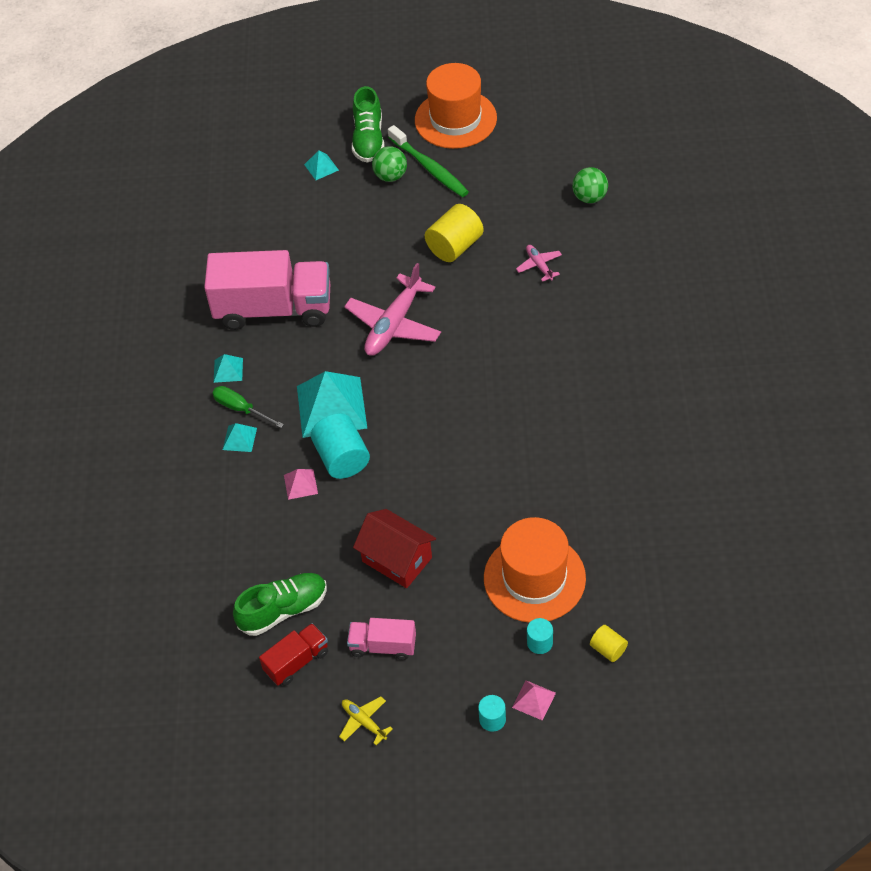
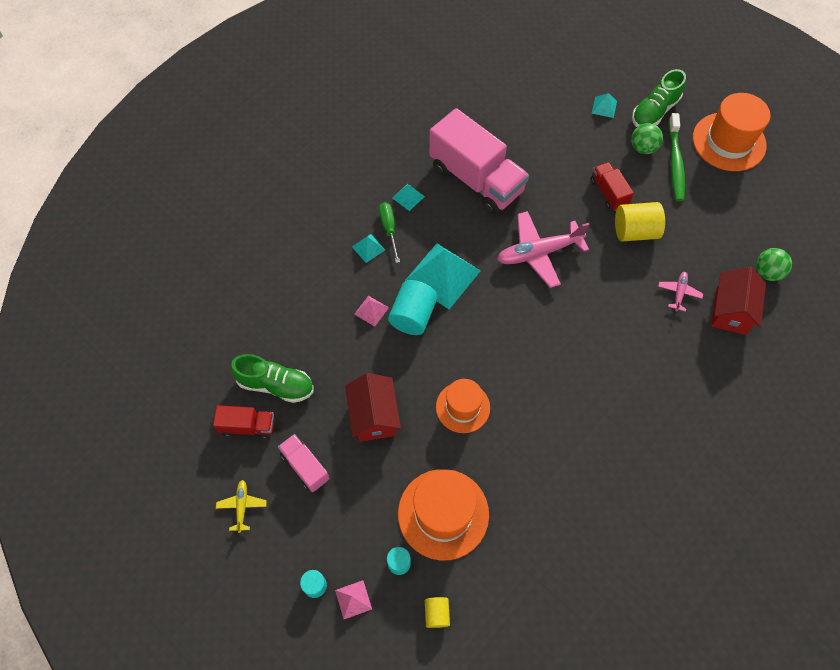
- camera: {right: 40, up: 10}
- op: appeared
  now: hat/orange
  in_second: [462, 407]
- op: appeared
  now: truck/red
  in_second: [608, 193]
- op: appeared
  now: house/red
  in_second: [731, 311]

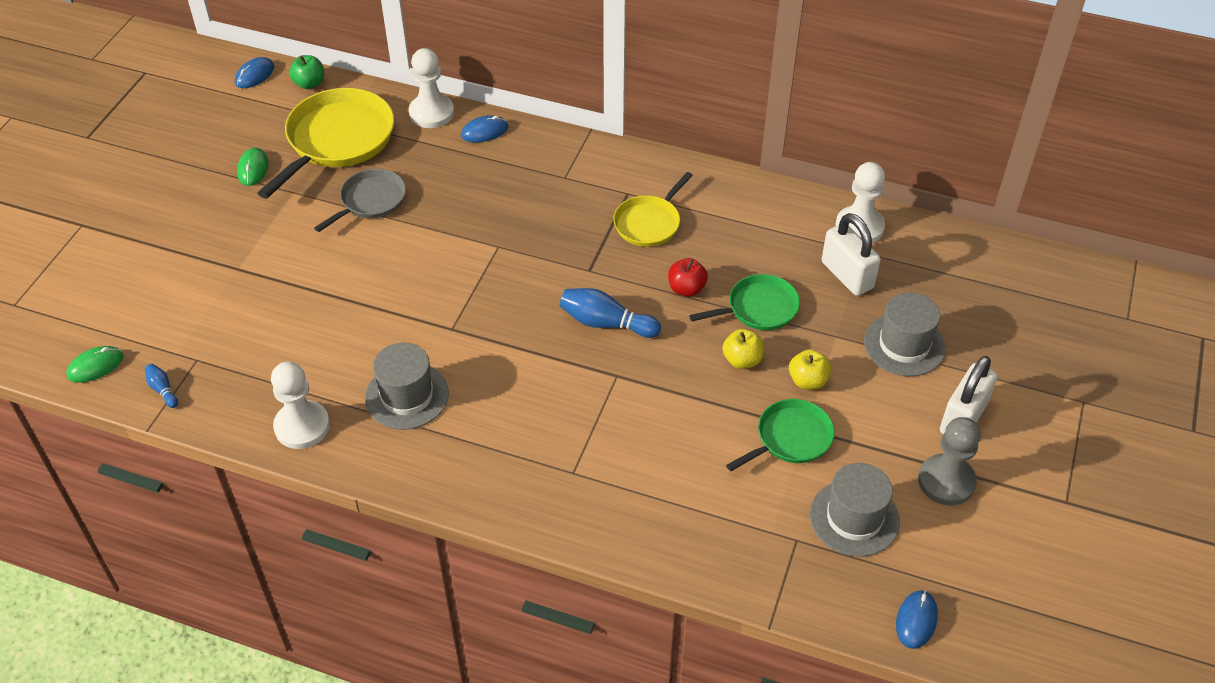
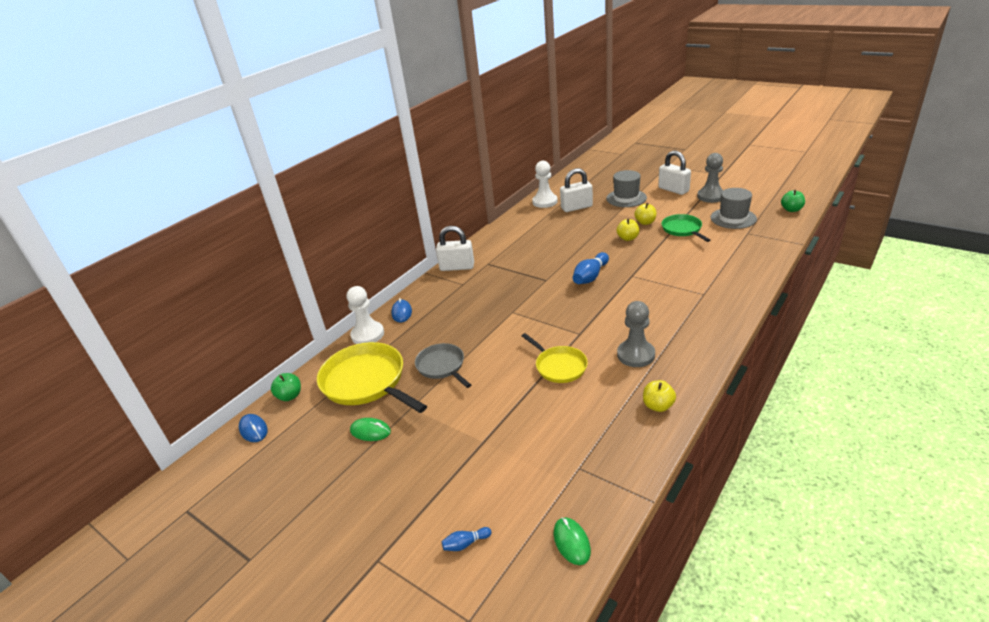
- camera: {right: -70, up: -15}
- op: appeared
  now: padlock/white
  in_second: [457, 267]
- op: relocated
  was: bowling pin/blue
  in_first: [163, 390]
  in_second: [465, 543]
- op: relocated
  was: pan/yellow
  in_first: [649, 223]
  in_second: [559, 366]
- op: exchanged
  was: hat/grey
  now: pawn/grey
  in_first: [407, 396]
  in_second: [636, 355]
- op: exchanged
  was: pawn/white
  now: apple/yellow
  in_first: [302, 426]
  in_second: [658, 406]
- op: exchanged
  was: mouse/blue
  now: apple/green
  in_first: [916, 620]
  in_second: [791, 209]
- op: missing
  was: apple/red
  in_first: [686, 289]
- op: missing
  was: pan/green
  in_first: [759, 308]

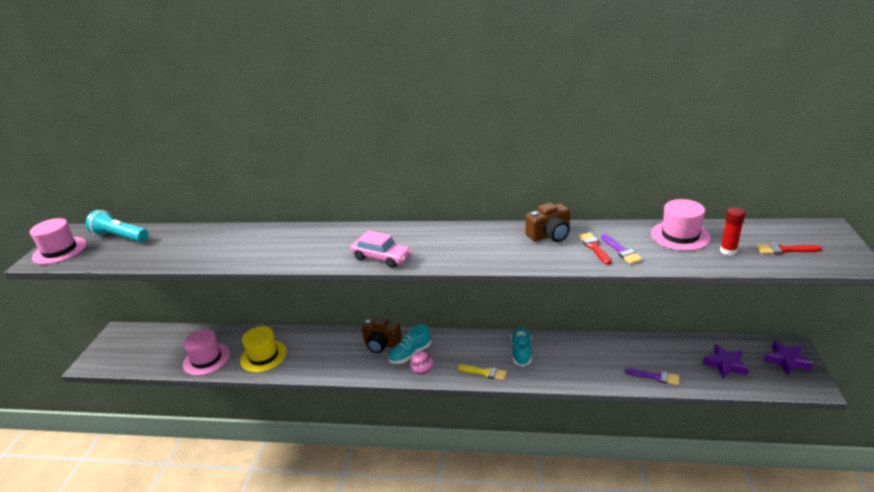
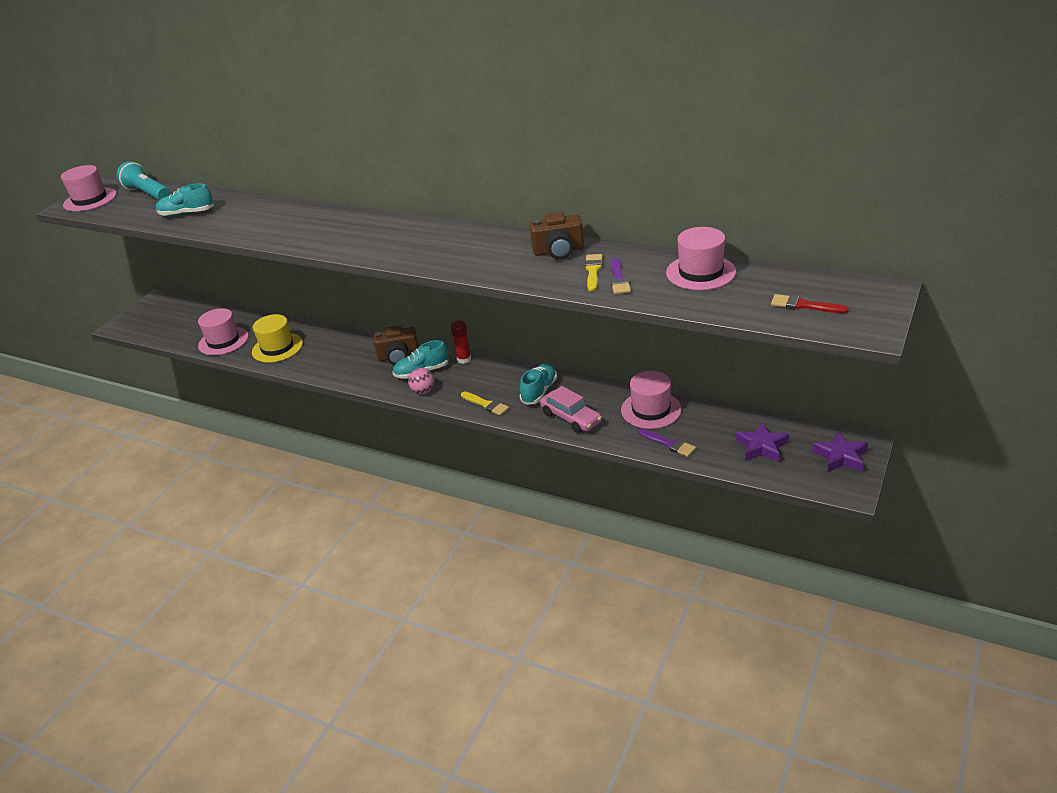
- camera: {right: 20, up: 5}
- op: appeared
  now: shoe/turquoise
  in_second: [187, 214]
- op: spun
  was: camera/brown
  in_first: [381, 344]
  in_second: [399, 357]
  clockwise: -45
- op: relocated
  was: glue stick/red
  in_first: [728, 251]
  in_second: [464, 359]
- op: relocated
  was: car/pink
  in_first: [381, 258]
  in_second: [571, 418]
- op: colour
  was: brush/red
  now: brush/yellow
  in_first: [594, 247]
  in_second: [593, 271]
- op: appeared
  now: hat/pink
  in_second: [651, 410]

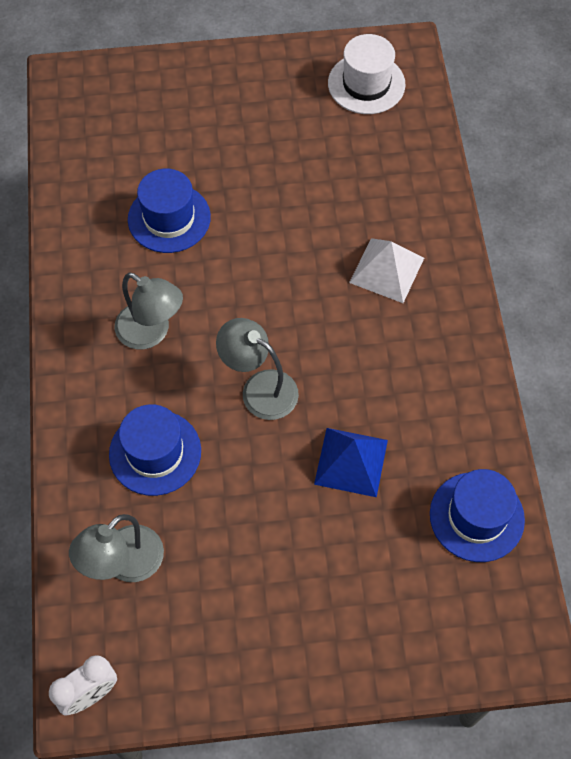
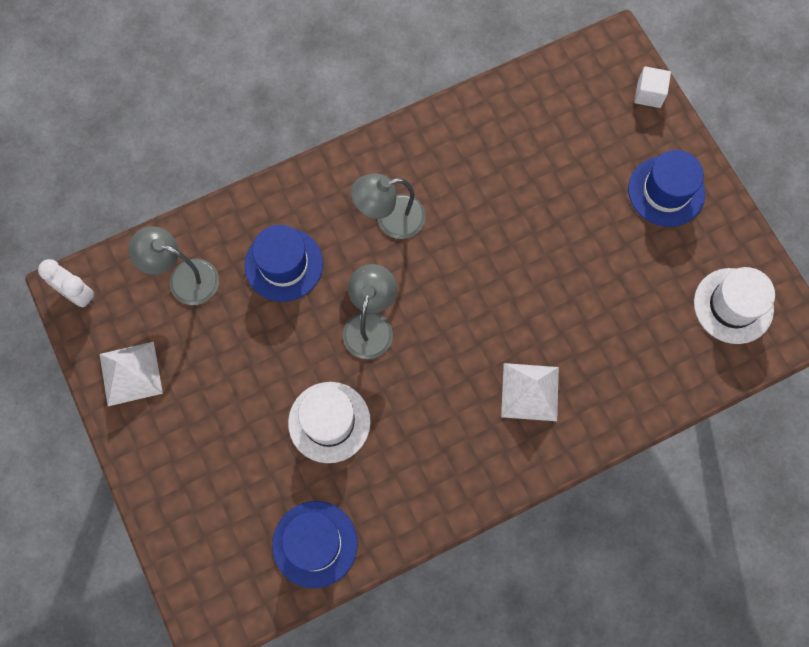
- camera: {right: 70, up: 10}
- op: appeared
  now: pyramid/white
  in_second: [130, 373]
- op: exchanged
  was: pyramid/blue
  now: hat/white
  in_first: [351, 462]
  in_second: [329, 422]
- op: spun
  was: lamp/grey
  in_first: [151, 332]
  in_second: [390, 219]
  clockwise: 60
- op: relocated
  was: hat/blue
  in_first: [169, 218]
  in_second: [666, 191]
- op: appeared
  now: cube/white
  in_second: [649, 94]

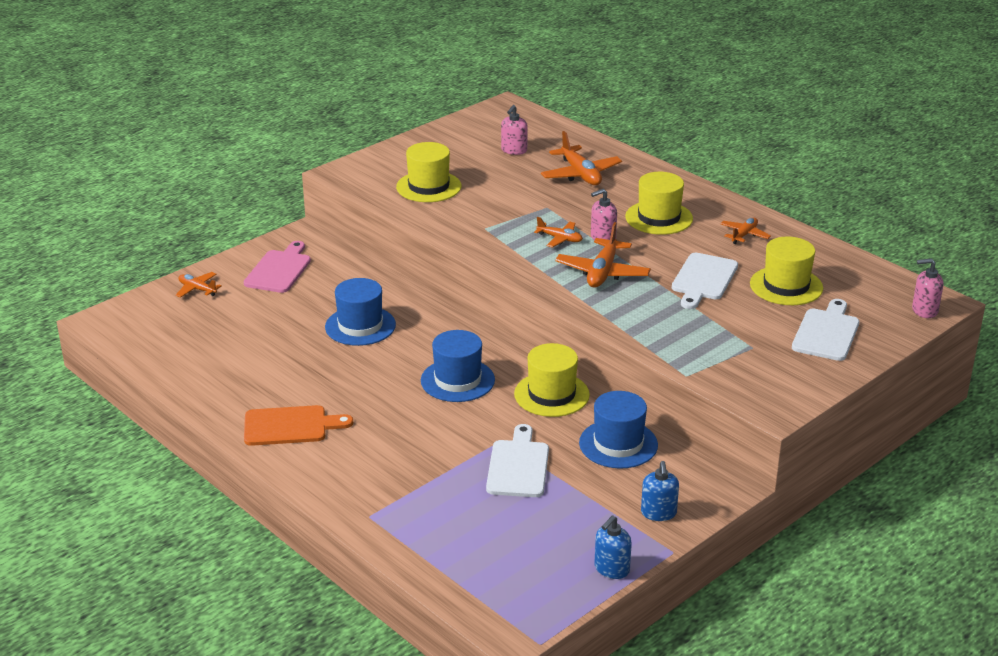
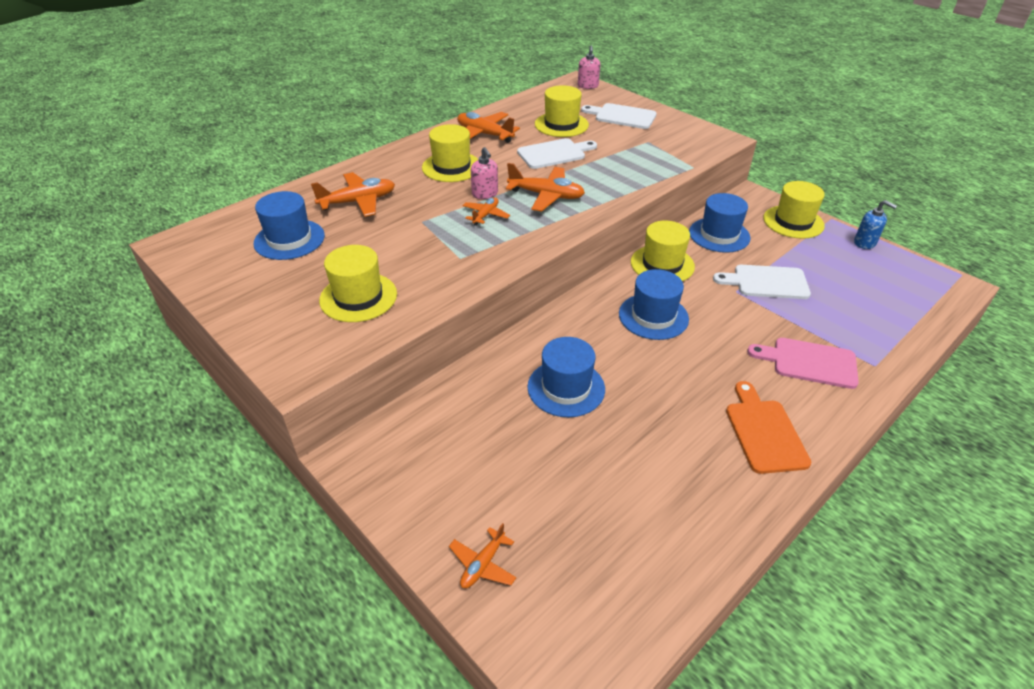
- camera: {right: -90, up: 10}
- op: exchanged
  was: soap dispenser/pink
  now: hat/blue
  in_first: [514, 150]
  in_second: [289, 239]
- op: size
  was: plane/orange
  in_first: [744, 235]
  in_second: [484, 134]
  ratio: 1.71
- op: spun
  was: cutting board/white
  in_first: [703, 279]
  in_second: [554, 153]
  clockwise: -45
- op: relocated
  was: cutting board/pink
  in_first: [279, 270]
  in_second: [809, 362]
- op: exchanged
  was: soap dispenser/blue
  now: hat/yellow
  in_first: [658, 513]
  in_second: [793, 222]

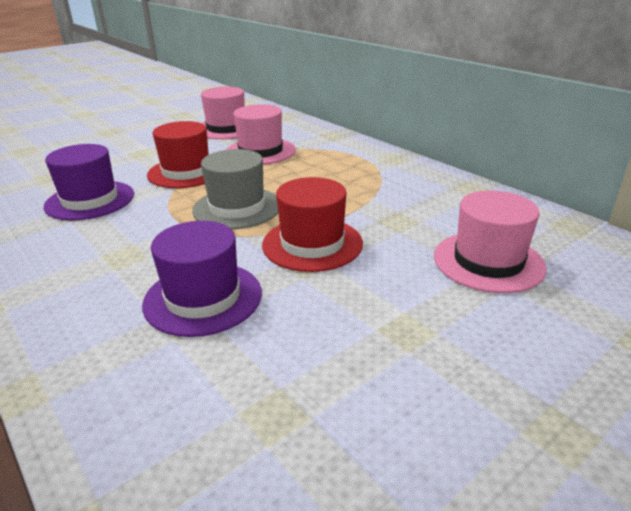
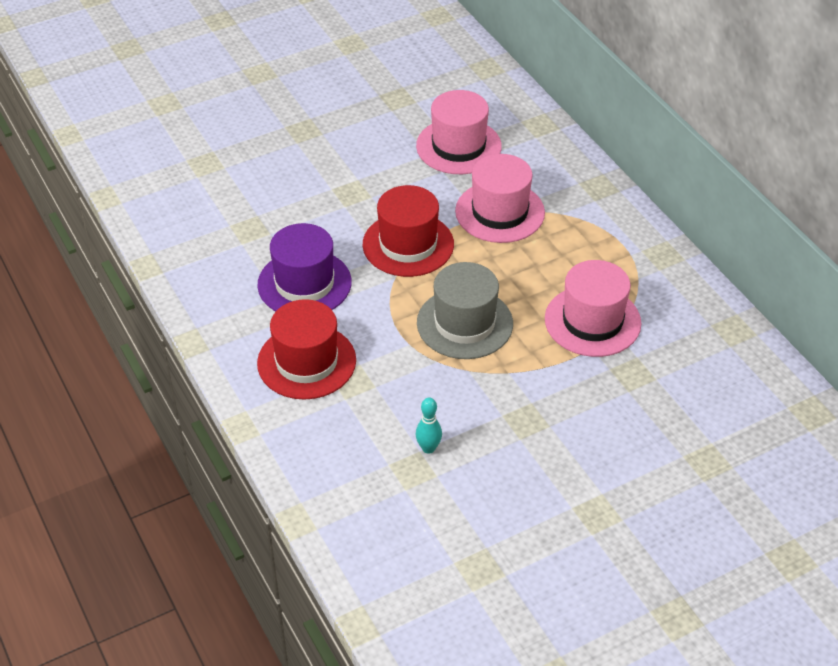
- camera: {right: 10, up: 15}
- op: relocated
  was: hat/red
  in_first: [312, 244]
  in_second: [306, 362]
- op: exchanged
  was: hat/purple
  now: bowling pin/turquoise
  in_first: [203, 298]
  in_second: [428, 448]
- op: relocated
  was: hat/pink
  in_first: [488, 261]
  in_second: [592, 321]

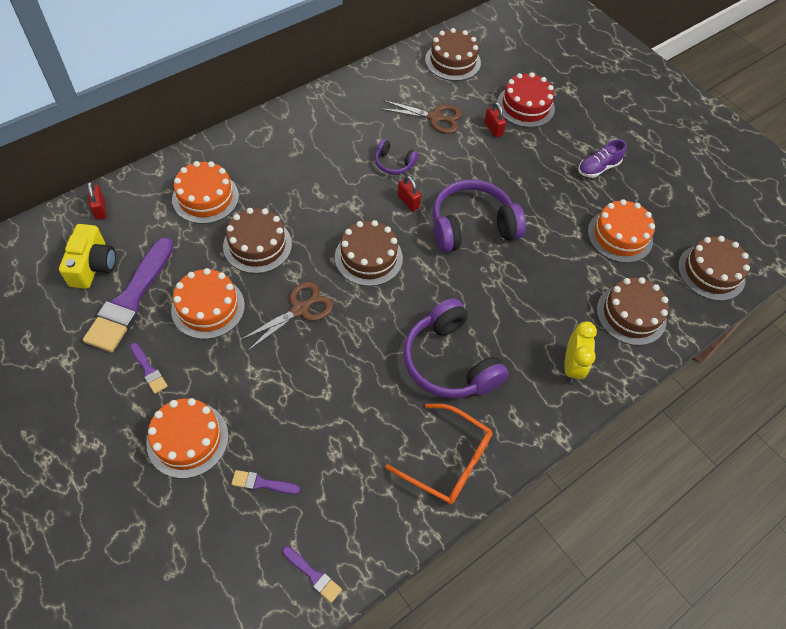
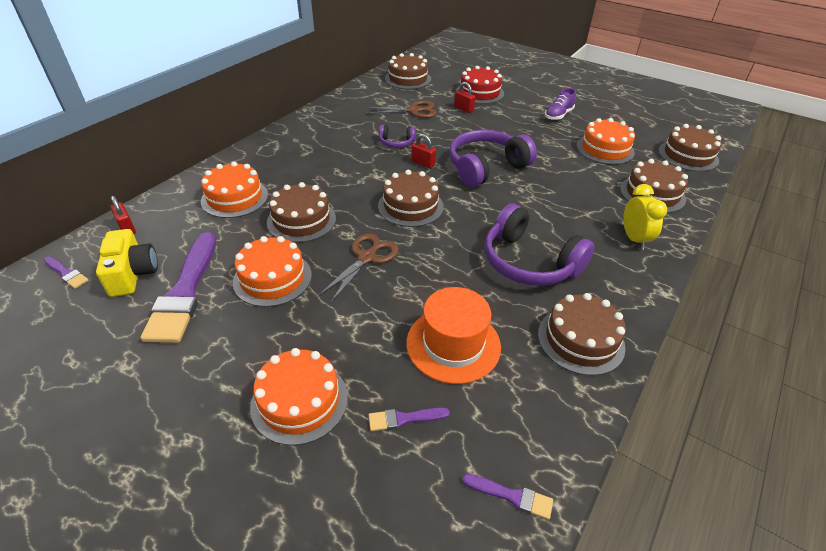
- camera: {right: -15, up: -15}
- op: relocated
  was: brush/purple
  in_first: [149, 370]
  in_second: [66, 273]
- op: appeared
  now: hat/orange
  in_second: [453, 344]
- op: exchanged
  was: glasses/orange
  now: cake/brown
  in_first: [448, 461]
  in_second: [580, 340]

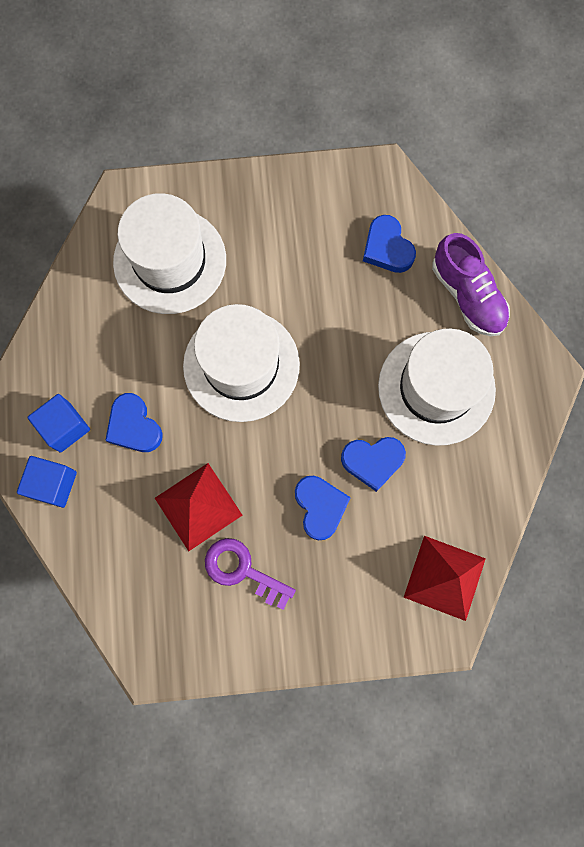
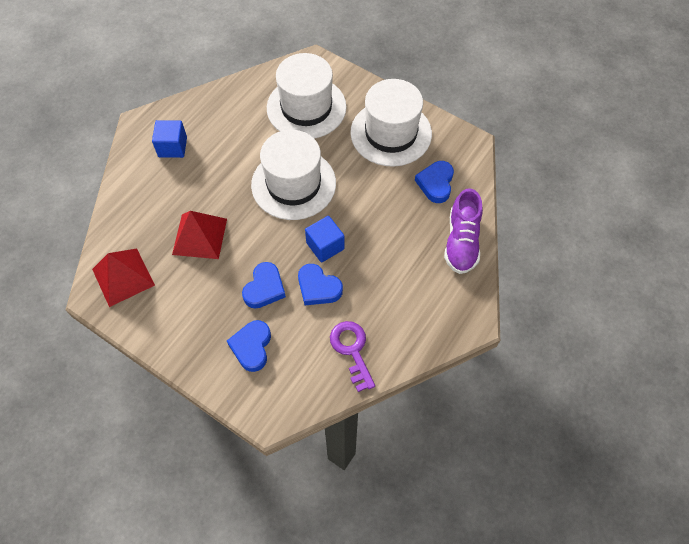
- camera: {right: 40, up: -15}
- op: relocated
  was: pyramid/red
  in_first: [444, 577]
  in_second: [123, 277]
- op: relocated
  was: heart/blue
  in_first: [134, 426]
  in_second: [252, 347]
- op: relocated
  was: cube/blue
  in_first: [53, 484]
  in_second: [325, 246]
- op: relocated
  was: key/purple
  in_first: [242, 570]
  in_second: [352, 350]
- op: relocated
  was: hat/white
  in_first: [436, 388]
  in_second: [391, 133]

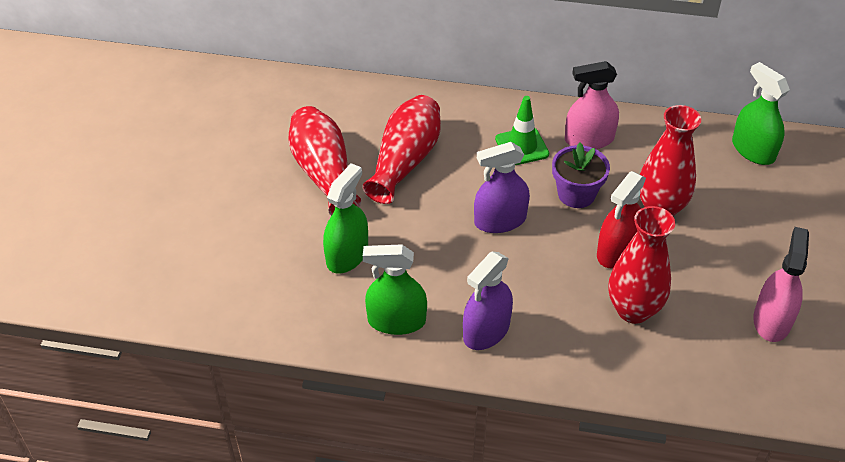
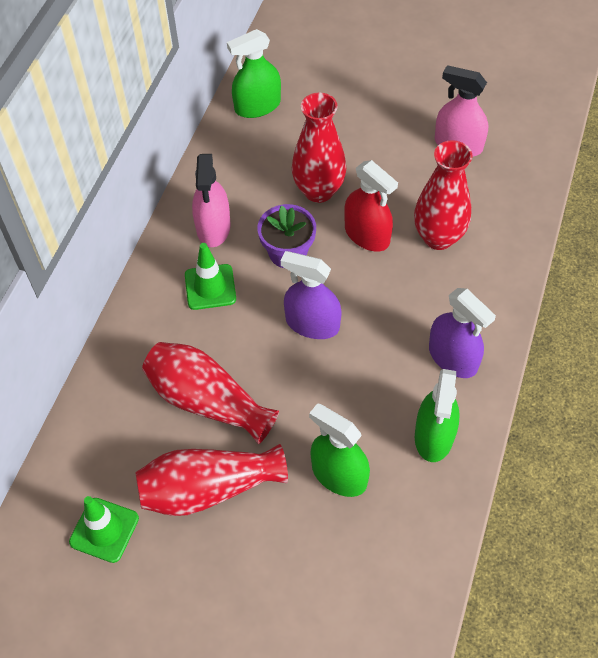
- camera: {right: -80, up: 10}
- op: appeared
  now: traffic cone/green
  in_second: [104, 530]
- op: spun
  was: spray bottle/purple
  in_first: [500, 220]
  in_second: [312, 324]
  clockwise: 120

